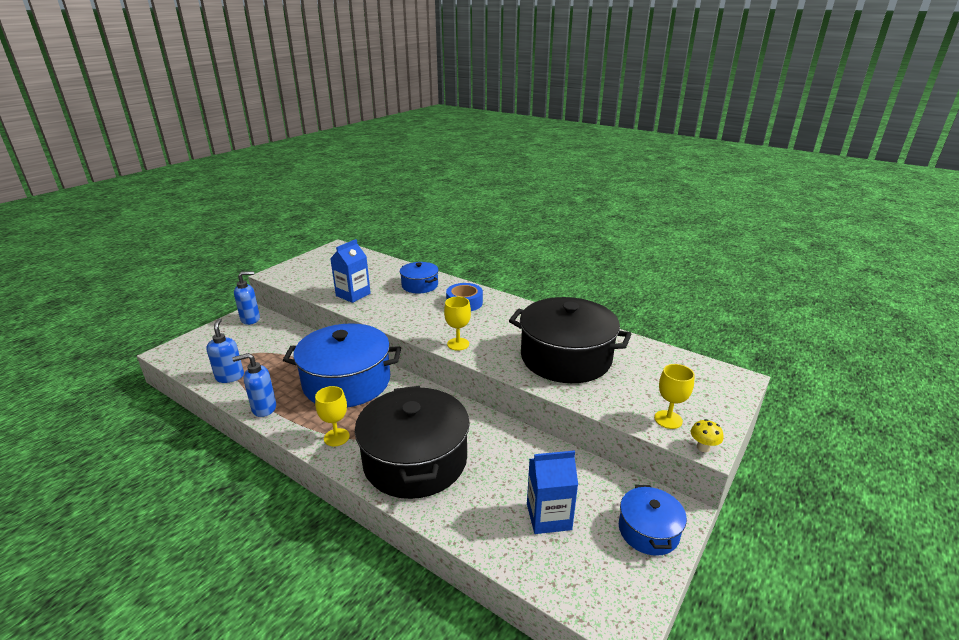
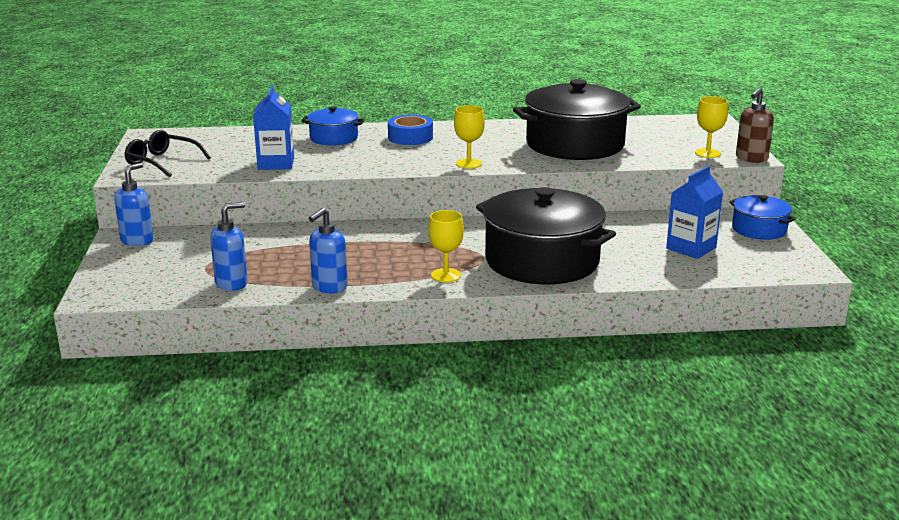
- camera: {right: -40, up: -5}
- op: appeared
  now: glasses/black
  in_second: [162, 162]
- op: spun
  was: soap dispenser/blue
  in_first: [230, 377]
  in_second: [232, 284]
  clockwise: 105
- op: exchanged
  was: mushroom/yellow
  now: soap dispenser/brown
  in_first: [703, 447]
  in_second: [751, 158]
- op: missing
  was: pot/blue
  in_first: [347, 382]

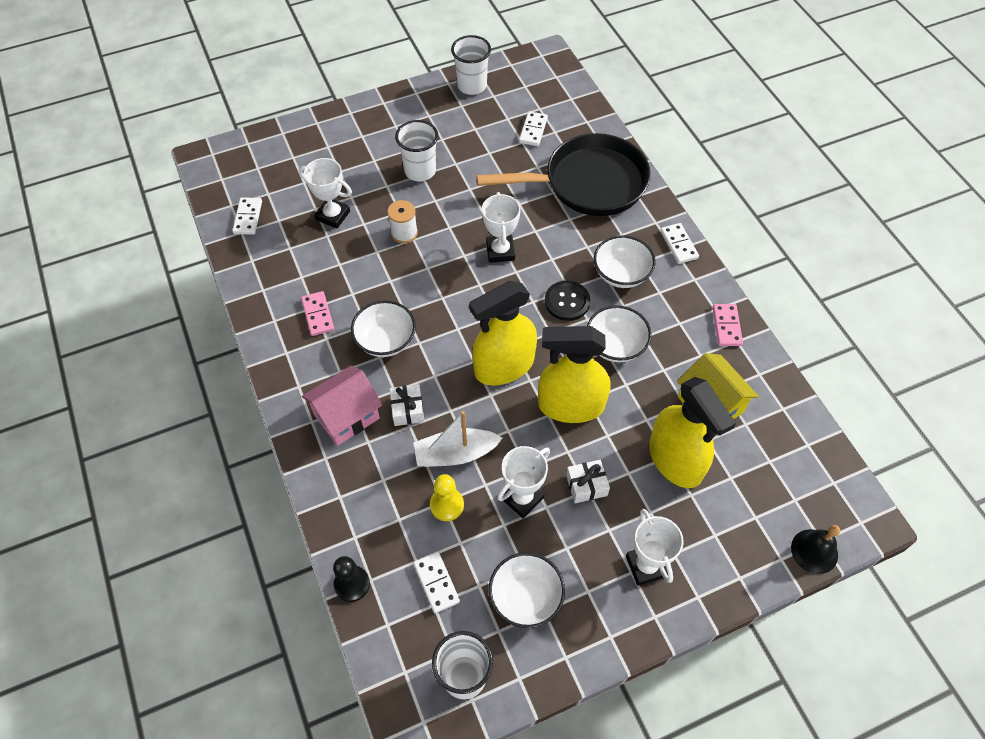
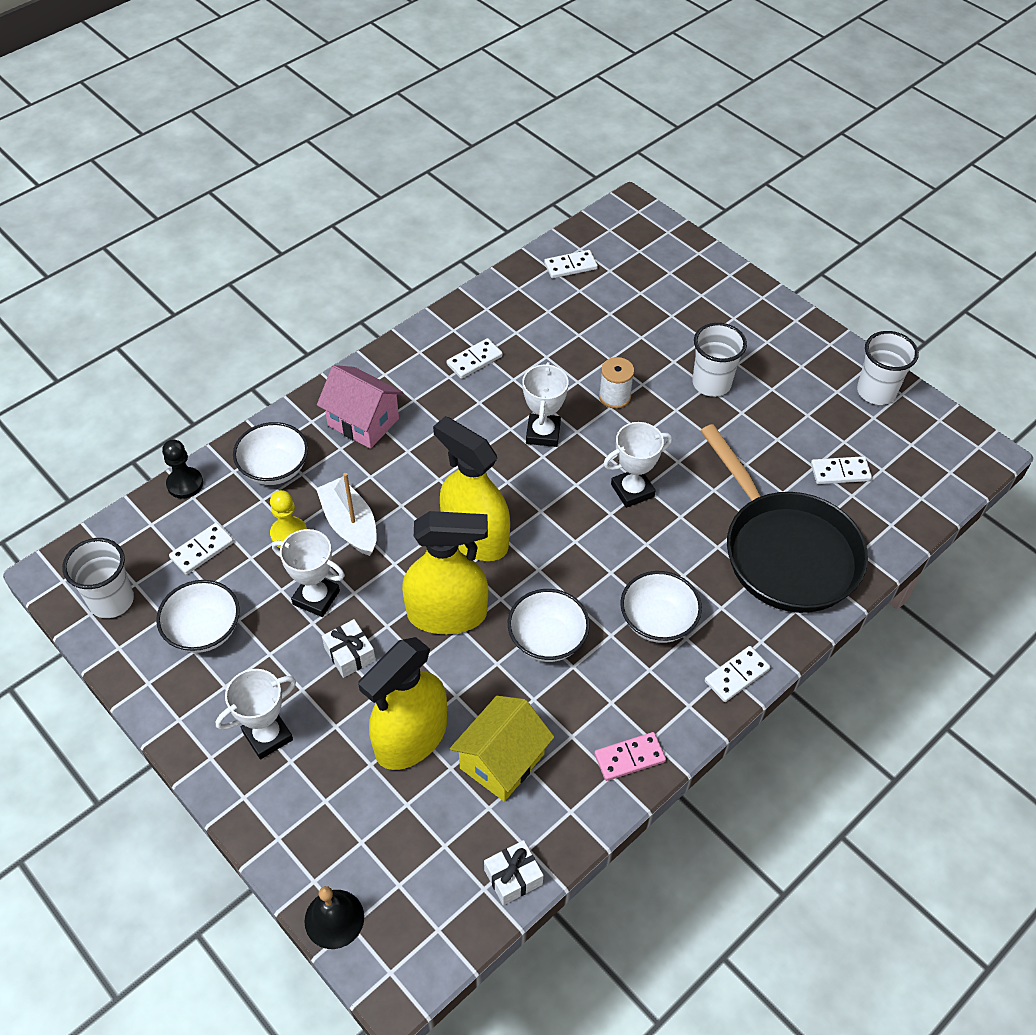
- camera: {right: 70, up: -5}
- op: relocated
  was: bowl/white
  in_first: [385, 340]
  in_second: [274, 469]
- op: spun
  was: spray bottle/yellow
  in_first: [570, 405]
  in_second: [447, 614]
  clockwise: 105
- op: colour
  was: domino/pink
  now: domino/white
  in_first: [317, 315]
  in_second: [474, 360]
- op: relocated
  was: gift/white
  in_first: [407, 409]
  in_second: [513, 877]
- op: relocated
  was: trophy/white
  in_first: [333, 215]
  in_second: [543, 433]
- op: missing
  was: button/black
  in_first: [567, 302]

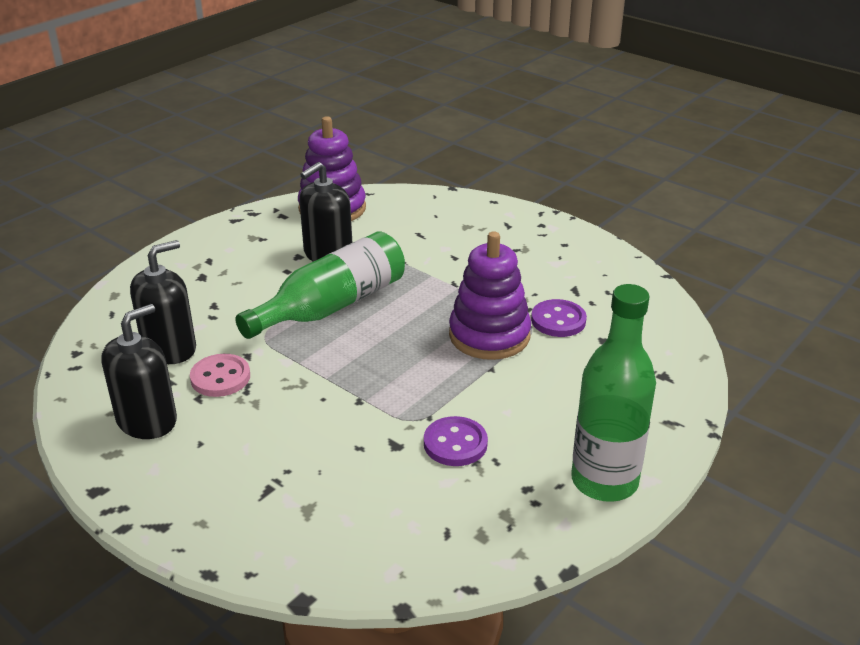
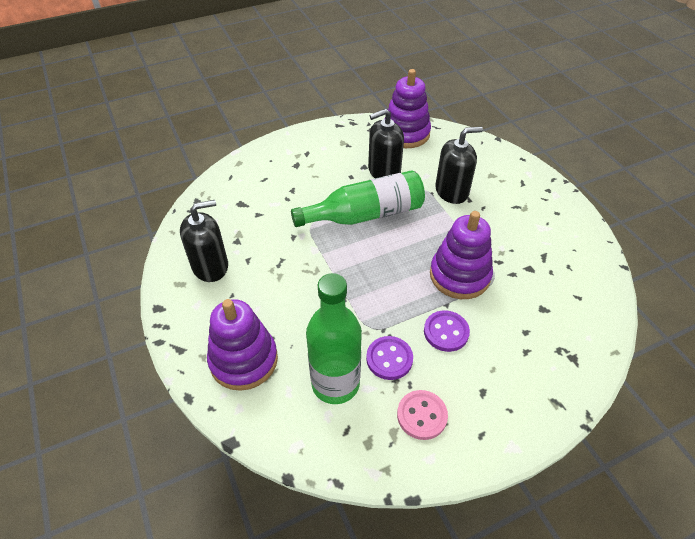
- camera: {right: 25, up: 15}
- op: appeared
  now: stacking toy/purple
  in_second: [244, 360]
- op: relocated
  was: bottle/green
  in_first: [604, 481]
  in_second: [335, 383]
- op: relocated
  was: button/pink
  in_first: [220, 377]
  in_second: [422, 415]
- op: relocated
  was: button/purple
  in_first: [558, 320]
  in_second: [446, 332]
- op: relocated
  was: soap dispenser/black
  in_first: [169, 348]
  in_second: [452, 191]

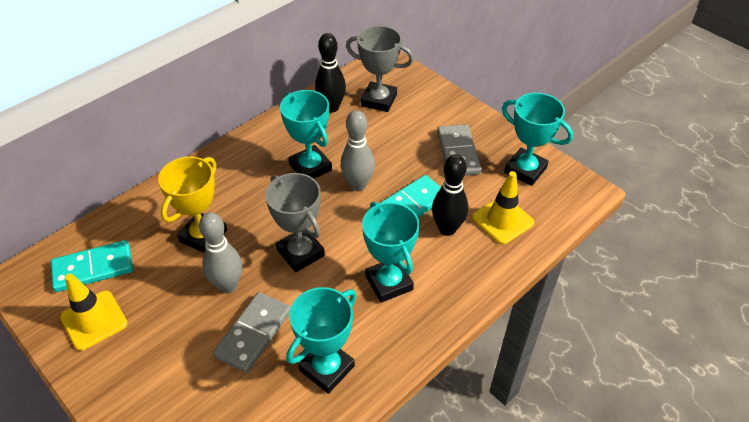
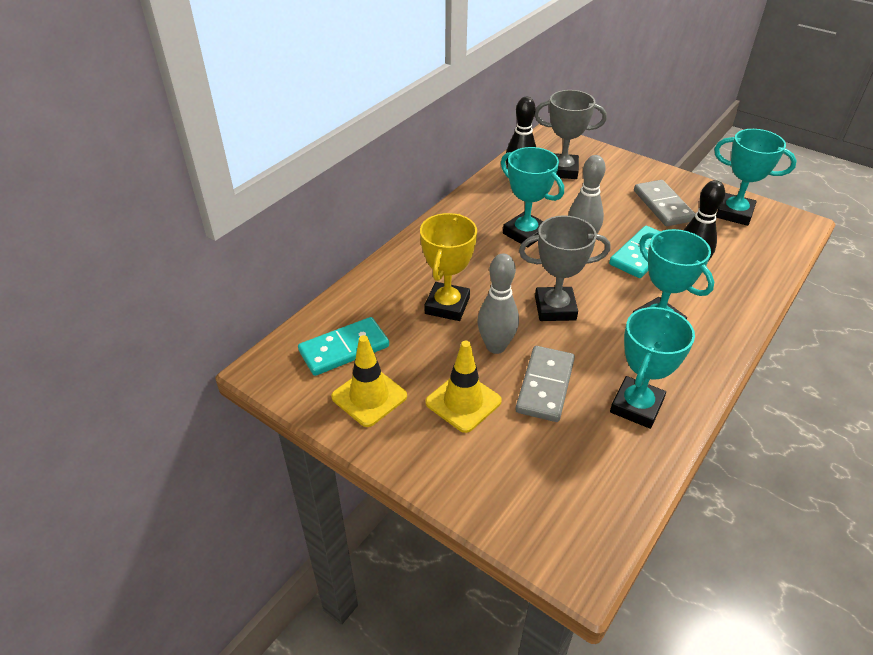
- camera: {right: -10, up: -5}
- op: relocated
  was: traffic cone/yellow
  in_first: [502, 220]
  in_second: [463, 402]
- op: spun
  was: trophy/grey
  in_first: [300, 253]
  in_second: [555, 308]
  clockwise: -45

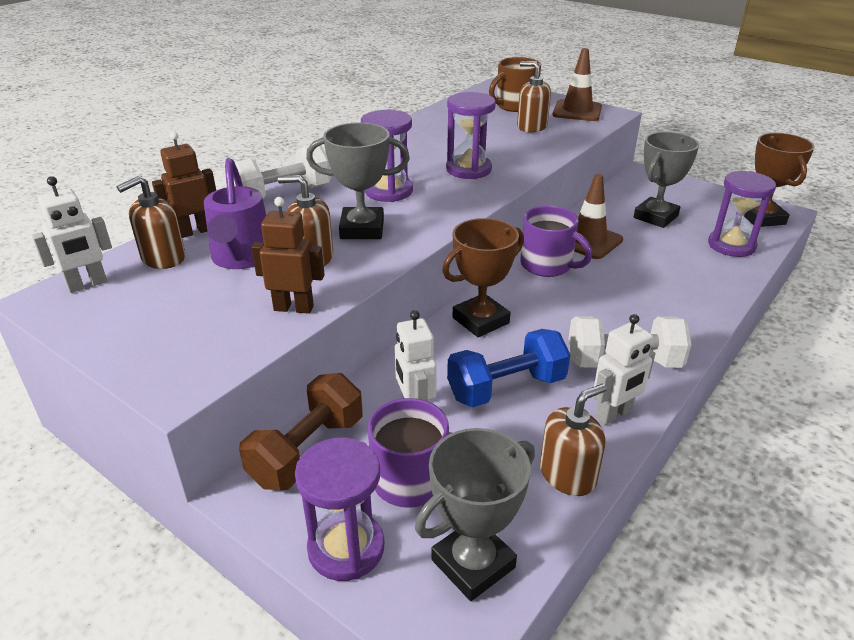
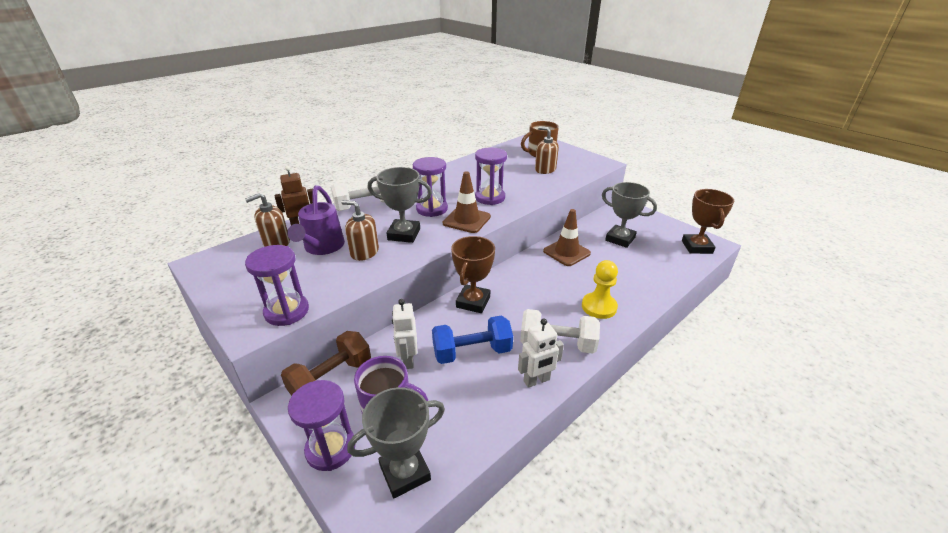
- camera: {right: 10, up: 0}
- op: relocated
  was: hourglass/purple
  in_first: [731, 245]
  in_second: [287, 311]
- op: relocated
  was: traffic cone/brown
  in_first: [577, 111]
  in_second: [466, 220]
- op: spun
  was: trophy/brown
  in_first: [480, 320]
  in_second: [473, 302]
  clockwise: -45
- op: appeared
  now: pawn/yellow
  in_second: [599, 307]
- op: spun
  was: trophy/grey
  in_first: [655, 217]
  in_second: [620, 239]
  clockwise: 75
- op: missing
  was: robot/white
  in_first: [87, 285]
- op: missing
  was: robot/brown
  in_first: [294, 308]
- op: missing
  was: mug/purple
  in_first: [547, 265]
- op: missing
  was: soap dispenser/brown
  in_first: [568, 475]

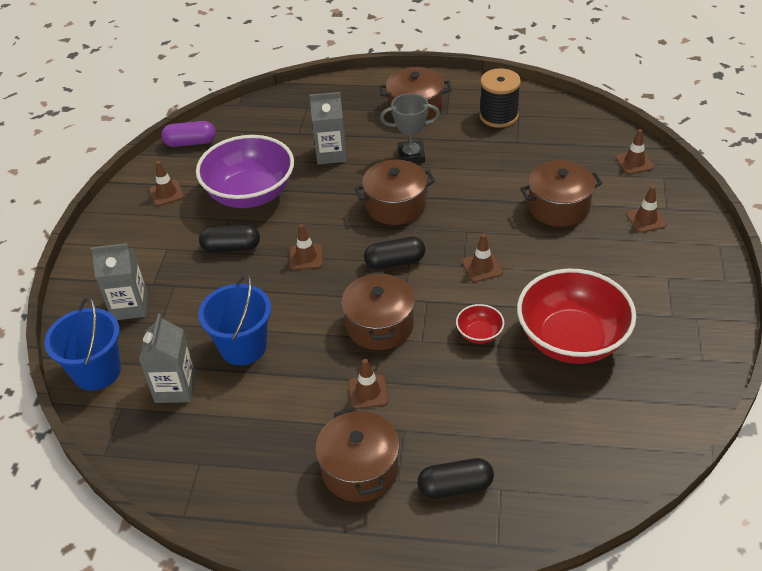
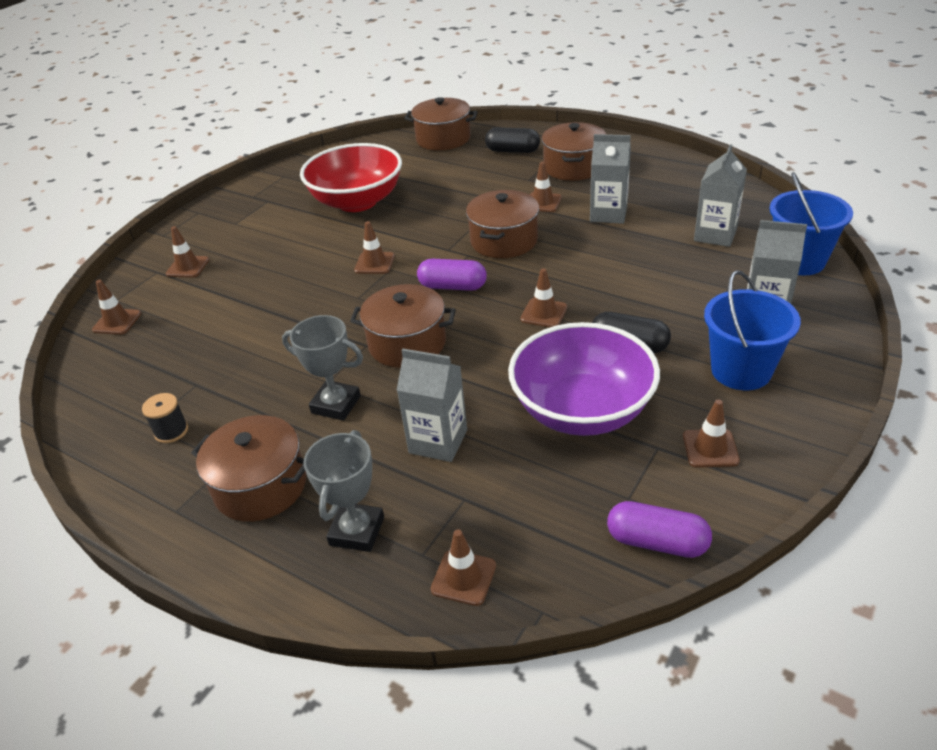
- camera: {right: -155, up: -5}
- op: size
  was: spool/black
  in_first: [498, 116]
  in_second: [171, 431]
  ratio: 0.55
- op: appeared
  now: trophy/grey
  in_second: [357, 531]
- op: relocated
  was: pot/brown
  in_first: [558, 207]
  in_second: [443, 139]
- op: colour
  was: capsule/black
  now: capsule/purple
  in_first: [395, 262]
  in_second: [452, 286]
- op: appeared
  now: traffic cone/brown
  in_second: [463, 577]
- op: appeared
  now: carton/grey
  in_second: [608, 214]
- op: relocated
  was: bucket/blue
  in_first: [243, 347]
  in_second: [741, 371]
- op: missing
  was: bowl/red
  in_first: [479, 334]

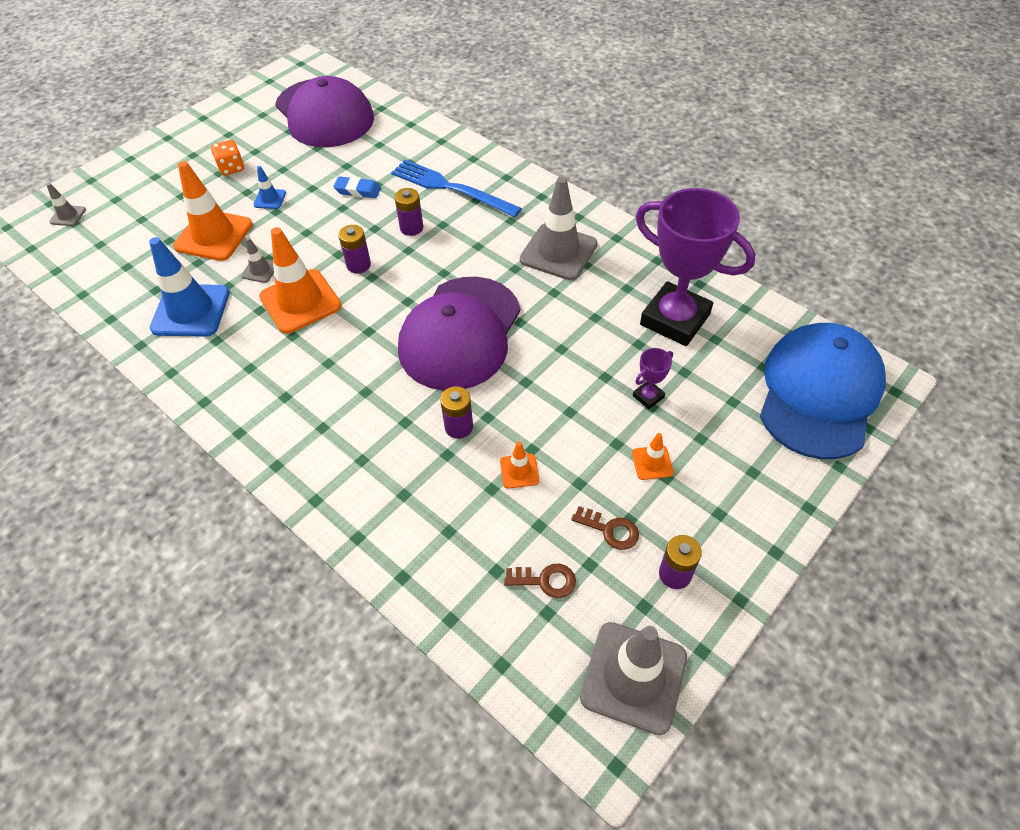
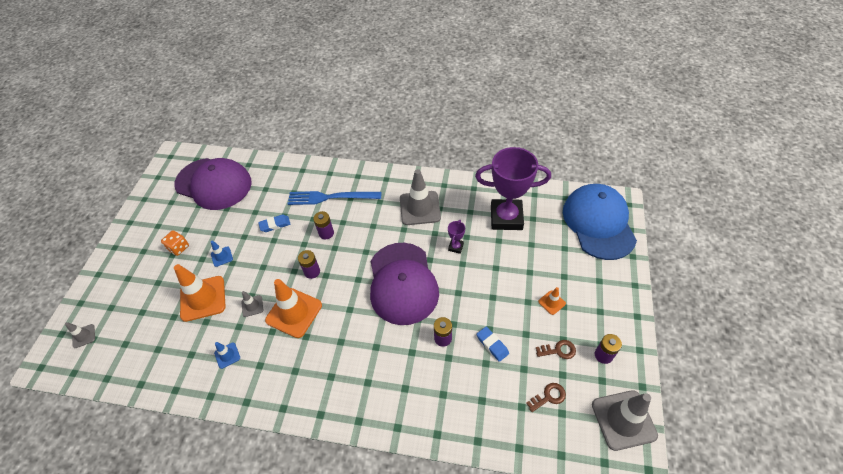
- camera: {right: -30, up: 0}
- op: size
  was: traffic cone/blue
  in_first: [191, 311]
  in_second: [227, 355]
  ratio: 0.47
- op: relocated
  was: trophy/purple
  in_first: [648, 396]
  in_second: [455, 247]
- op: exchanged
  was: traffic cone/orange
  now: eraser/blue
  in_first: [519, 471]
  in_second: [492, 345]

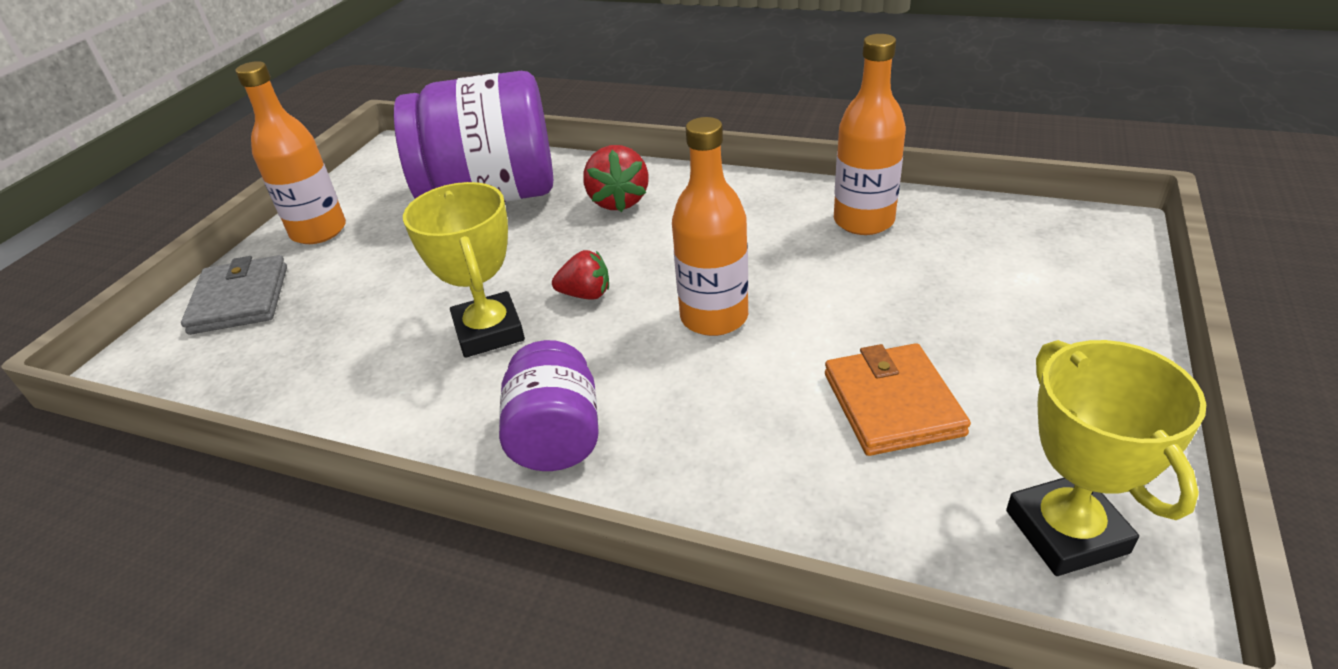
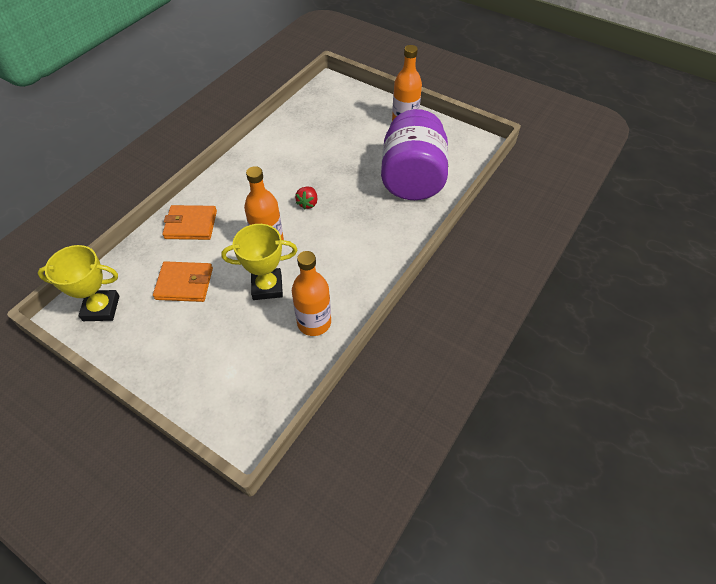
- camera: {right: 100, up: 15}
- op: appeared
  now: wallet/orange
  in_second: [191, 225]
- op: relocated
  was: trophy/yellow
  in_first: [489, 331]
  in_second: [267, 287]
- op: missing
  was: wallet/grey
  in_first: [240, 299]
- op: missing
  was: jar/purple
  in_first: [556, 437]
- op: missing
  was: strawberry/red
  in_first: [618, 201]

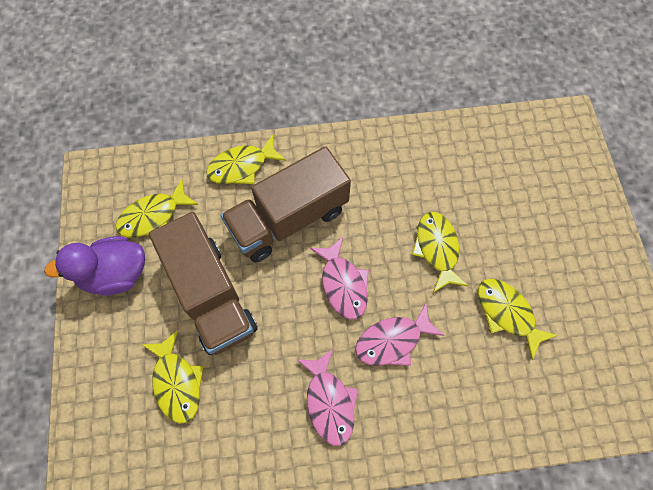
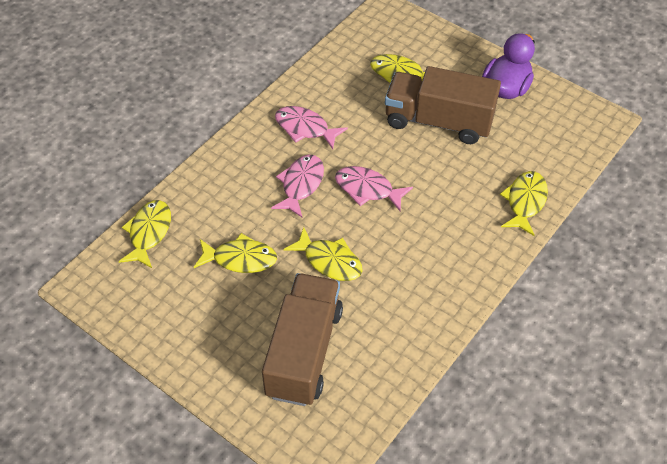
- camera: {right: 135, up: -15}
- op: relocated
  was: fish/yellow
  in_first: [153, 216]
  in_second: [149, 233]
- op: relocated
  was: truck/brown
  in_first: [288, 219]
  in_second: [304, 352]

